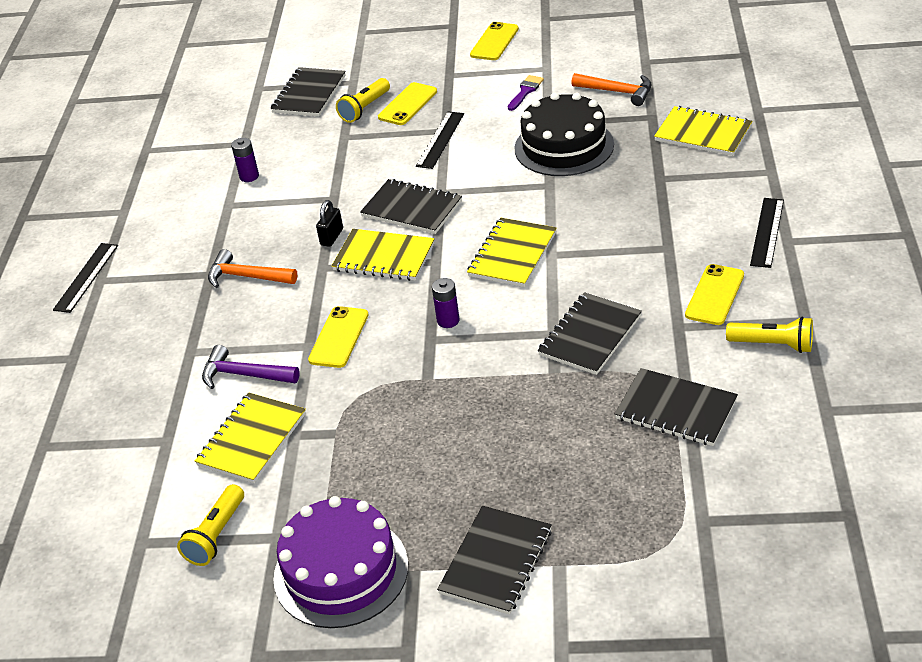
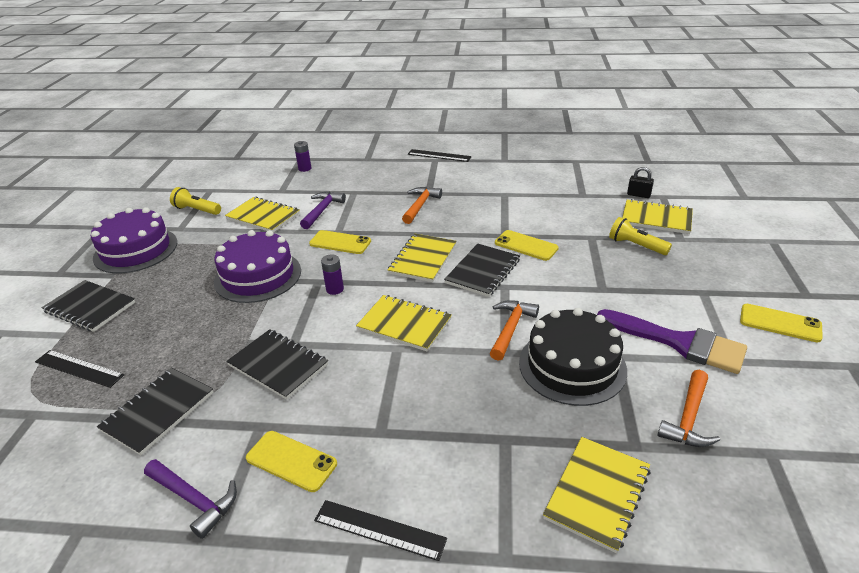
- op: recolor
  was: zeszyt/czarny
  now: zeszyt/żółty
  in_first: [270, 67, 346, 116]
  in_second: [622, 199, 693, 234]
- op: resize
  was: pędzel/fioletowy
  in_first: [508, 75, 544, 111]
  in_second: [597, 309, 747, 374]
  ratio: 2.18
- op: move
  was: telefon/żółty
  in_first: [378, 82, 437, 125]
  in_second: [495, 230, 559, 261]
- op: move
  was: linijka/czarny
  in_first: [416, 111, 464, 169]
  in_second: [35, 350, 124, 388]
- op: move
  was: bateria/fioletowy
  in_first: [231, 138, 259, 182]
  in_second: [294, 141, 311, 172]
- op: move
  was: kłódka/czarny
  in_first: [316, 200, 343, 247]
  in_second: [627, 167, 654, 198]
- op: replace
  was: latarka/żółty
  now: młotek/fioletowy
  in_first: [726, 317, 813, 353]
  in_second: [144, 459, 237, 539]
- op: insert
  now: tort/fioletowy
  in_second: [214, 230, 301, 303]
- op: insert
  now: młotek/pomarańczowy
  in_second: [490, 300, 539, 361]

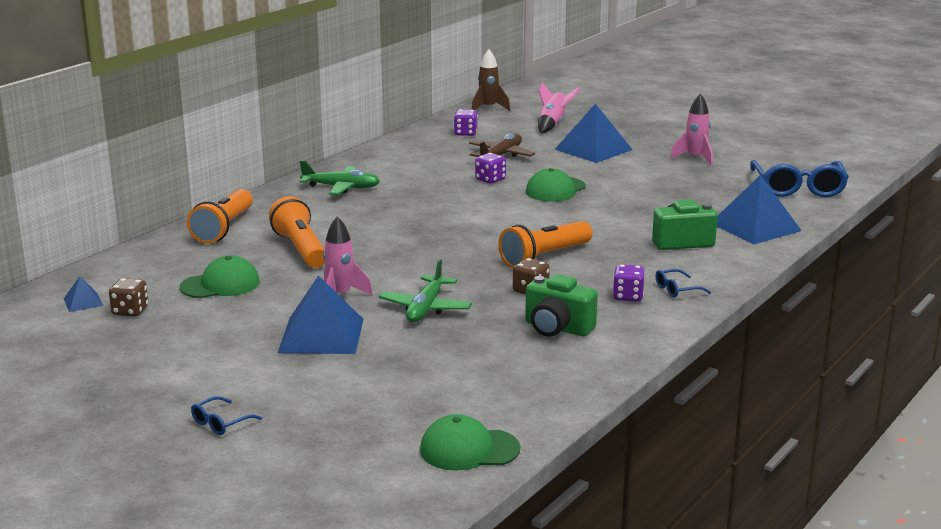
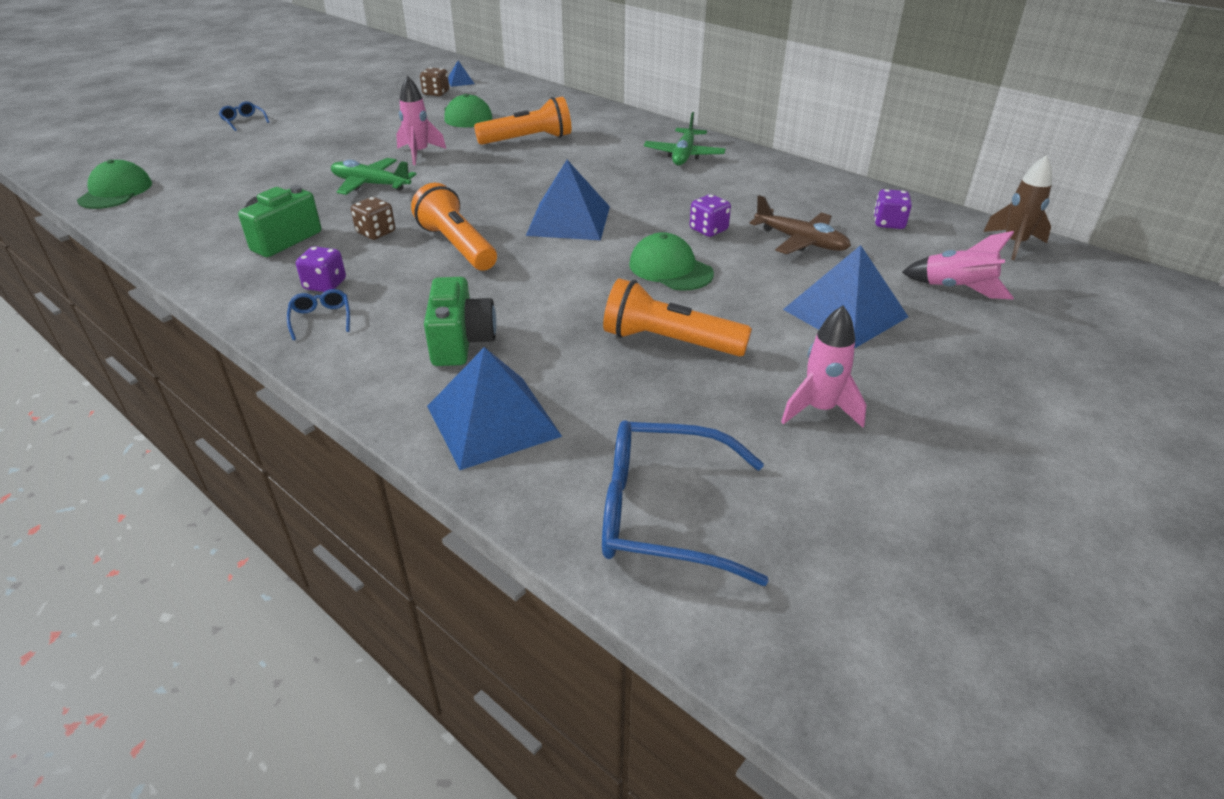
- op: move
  was: latarka/pomarańczowy
  in_first: [187, 189, 253, 244]
  in_second: [603, 278, 752, 357]
- op: move
  was: piramida/niebieski
  in_first: [278, 275, 363, 354]
  in_second: [526, 160, 610, 240]

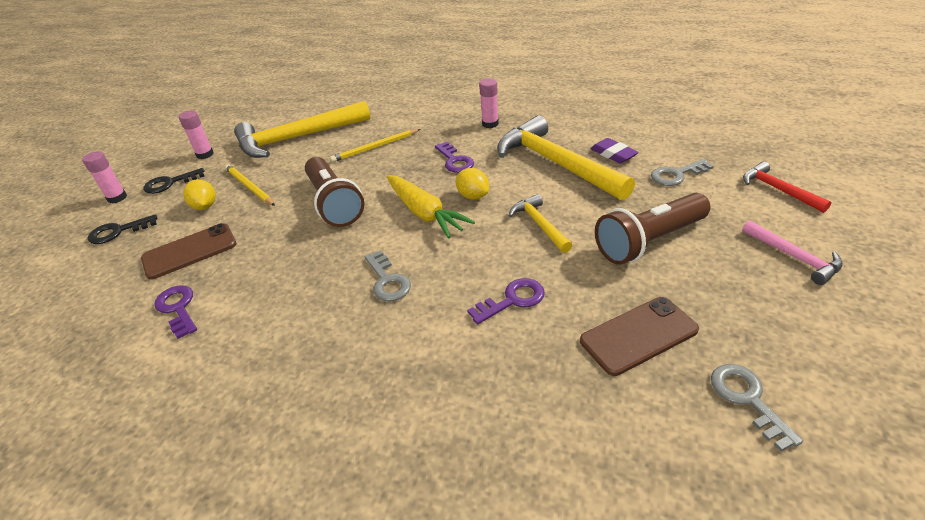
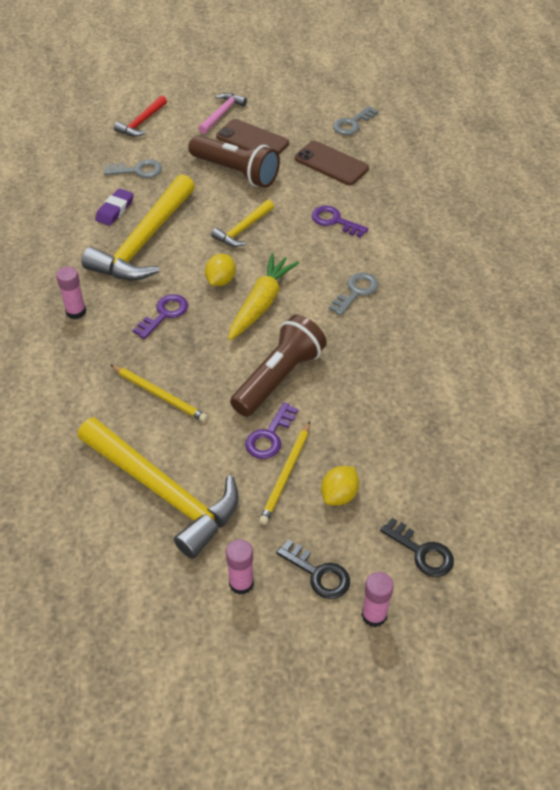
- op: rotate
  was: klucz/szary
  in_first: [651, 159, 714, 186]
  in_second: [104, 159, 162, 178]
  clockwise: -45
- op: move
  was: telefon/brązowy
  in_first: [141, 223, 237, 279]
  in_second: [216, 119, 289, 154]
- op: move
  was: klucz/fioletowy
  in_first: [154, 285, 197, 339]
  in_second: [245, 402, 298, 459]

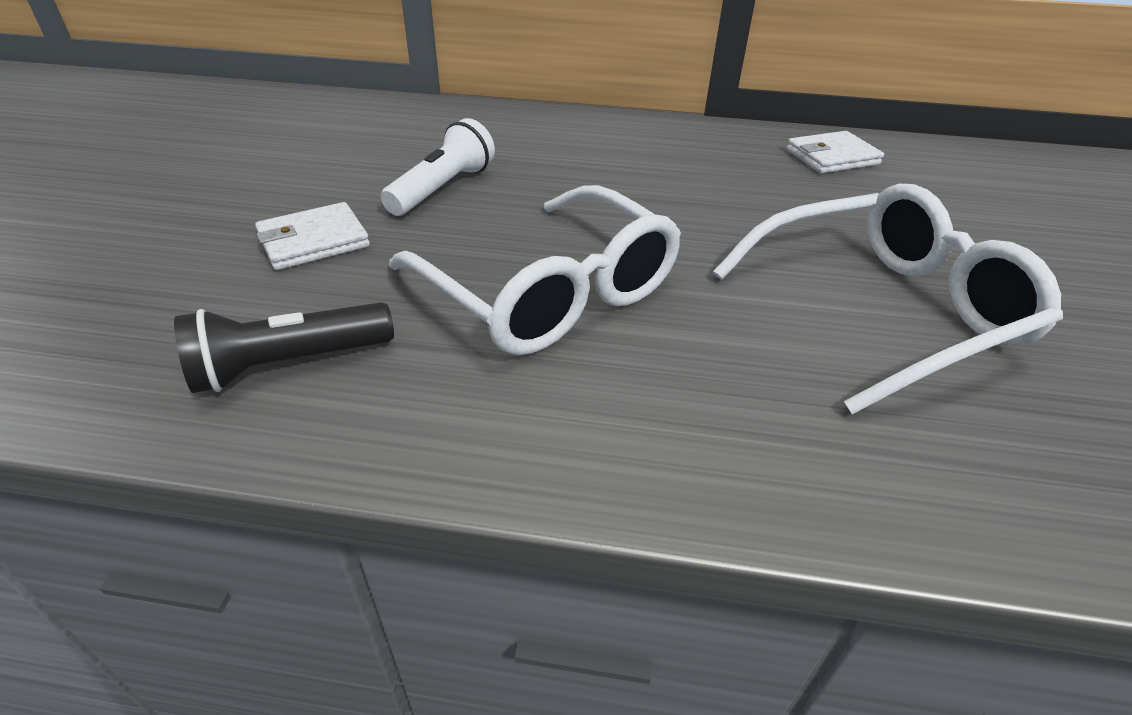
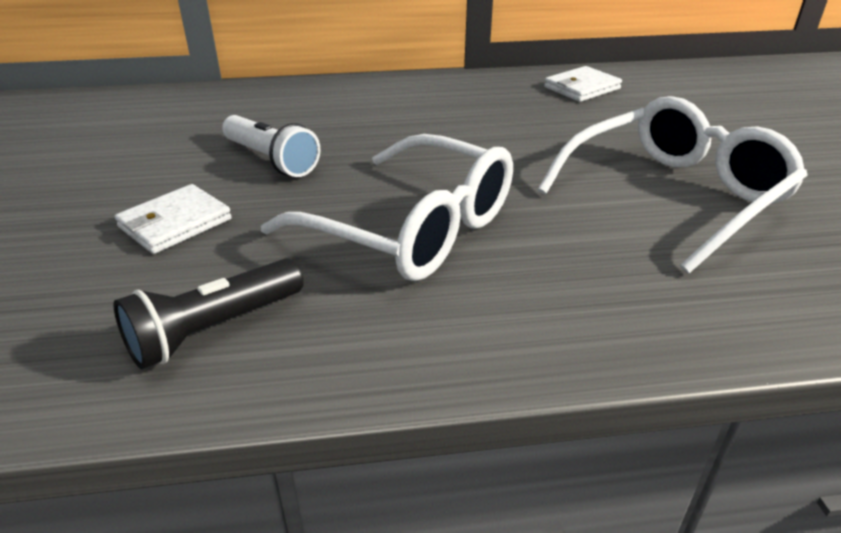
- op: rotate
  was: latarka/biały
  in_first: [381, 118, 495, 216]
  in_second: [222, 115, 320, 177]
  clockwise: 120

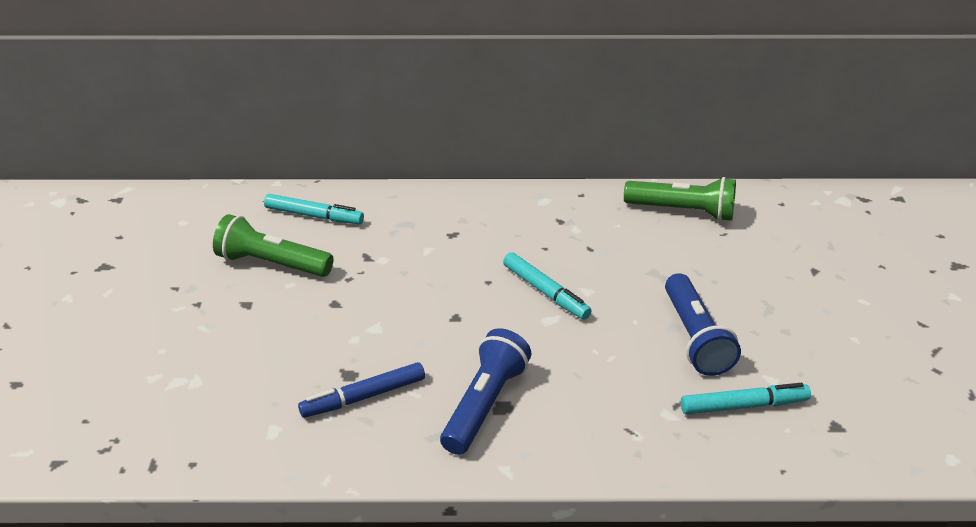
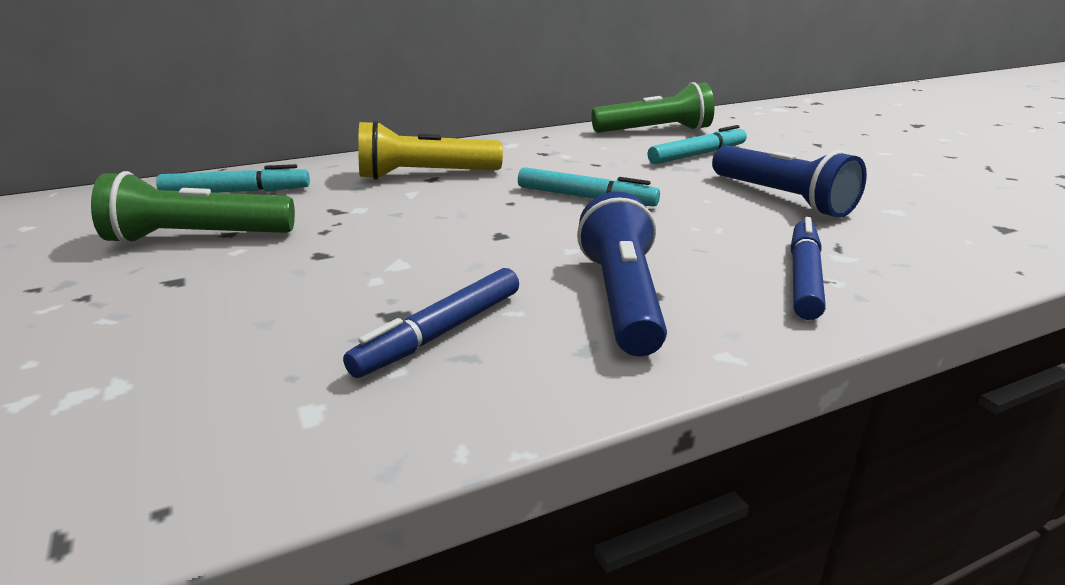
- op: move
  was: flamaster/turkusowy
  in_first: [681, 383, 811, 415]
  in_second: [648, 125, 747, 164]
- op: insert
  now: latarka/żółty
  in_second: [358, 120, 503, 180]
- op: insert
  now: flamaster/niebieski
  in_second: [791, 217, 826, 320]

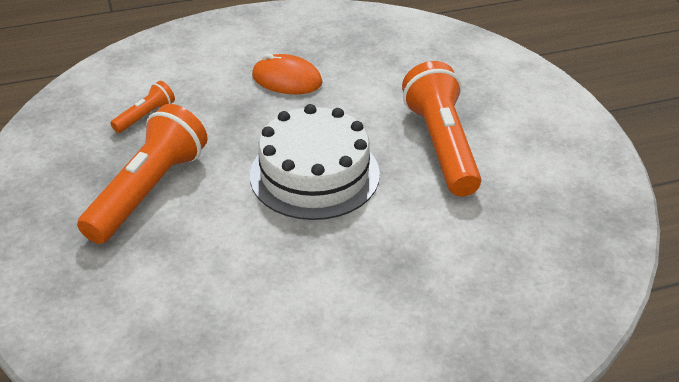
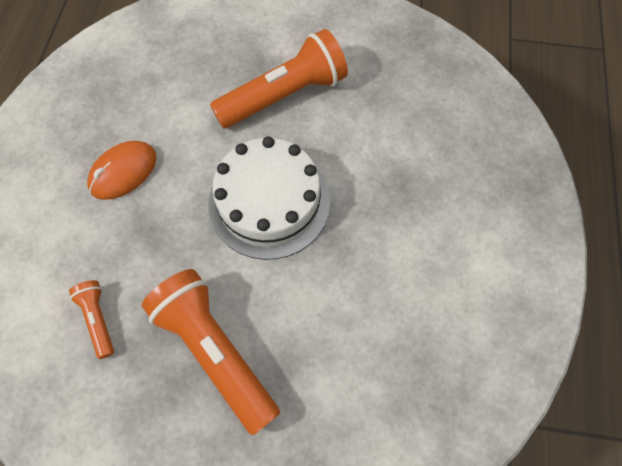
- op: rotate
  was: latarka/pomarańczowy
  in_first: [402, 61, 481, 197]
  in_second: [210, 29, 348, 128]
  clockwise: 135

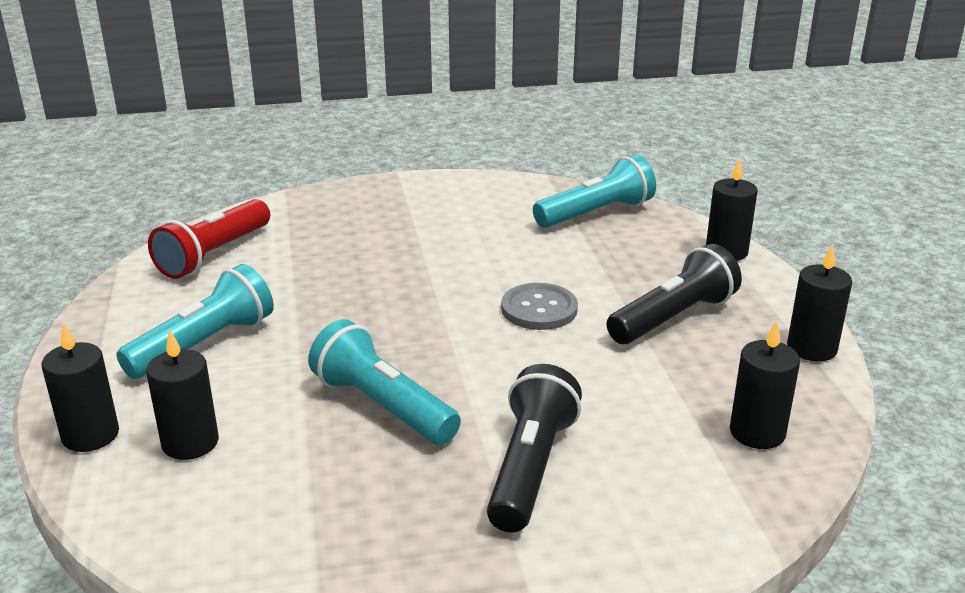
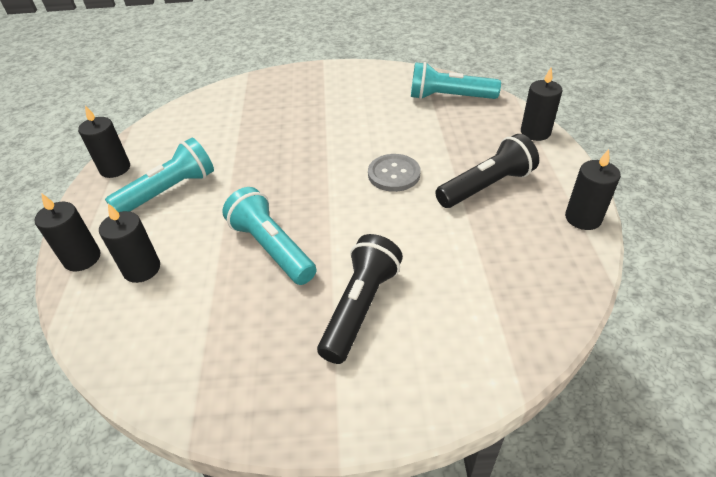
- op: rotate
  was: latarka/turkusowy
  in_first: [533, 154, 656, 228]
  in_second: [411, 62, 501, 100]
  clockwise: -150
- op: delete
  was: latarka/czerwony
  in_first: [148, 199, 270, 279]
- op: move
  was: świeca/czarny
  in_first: [730, 320, 800, 449]
  in_second: [78, 105, 130, 178]

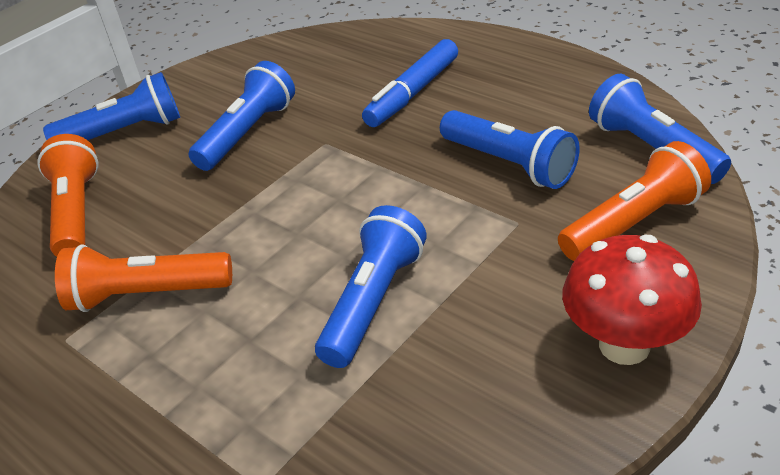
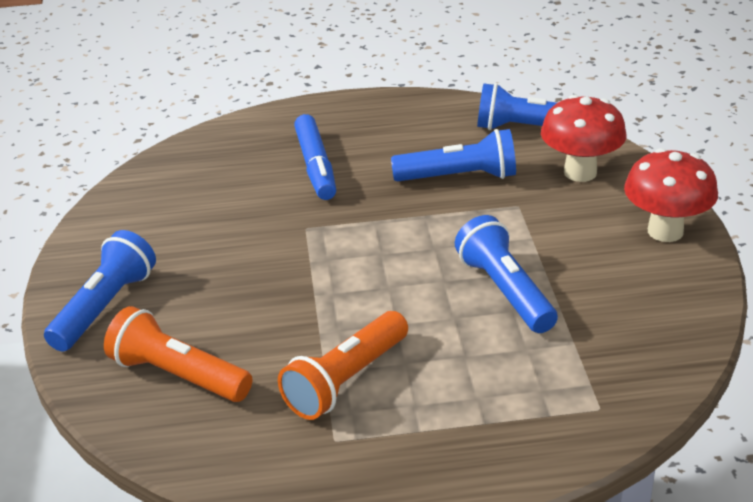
- op: delete
  was: latarka/niebieski
  in_first: [189, 61, 295, 171]
- op: replace
  was: latarka/pomarańczowy
  now: grzyb/czerwony
  in_first: [558, 141, 711, 261]
  in_second: [541, 95, 626, 182]

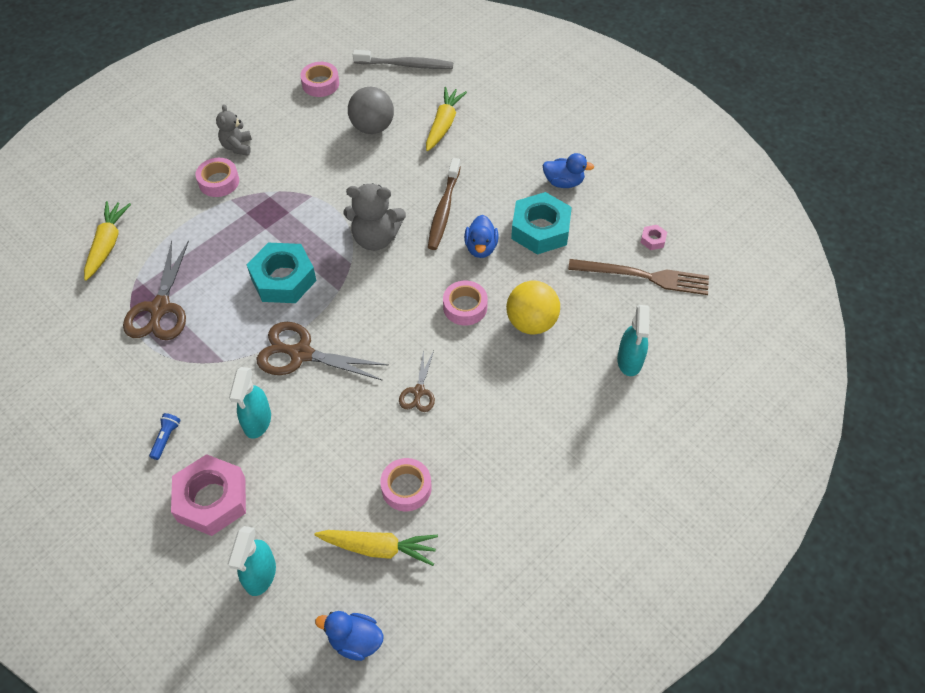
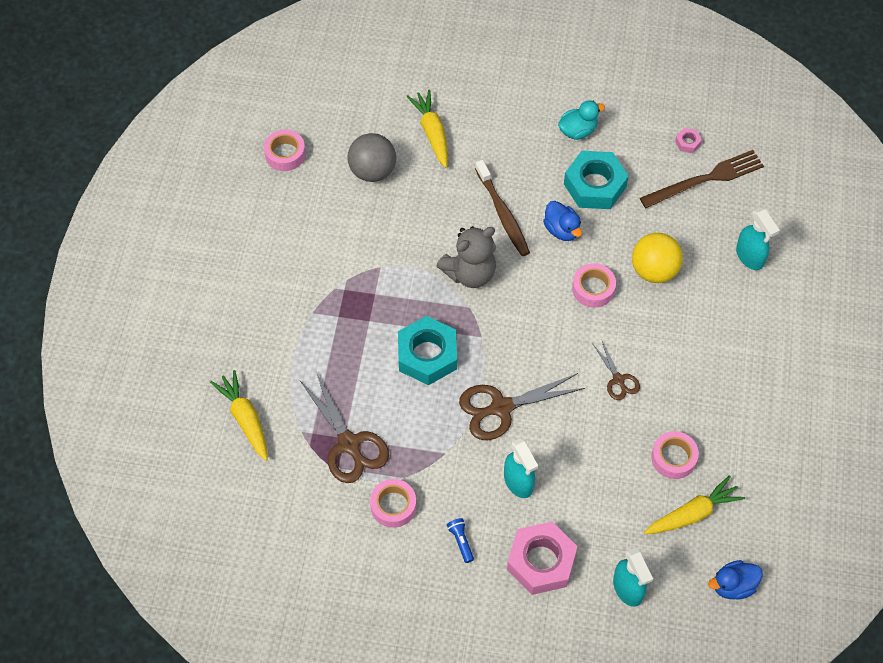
- op: delete
  was: szczoteczka do zębów/szary
  in_first: [353, 50, 453, 69]
- op: delete
  was: miś/szary
  in_first: [216, 104, 252, 155]
- op: recolor
  was: kaczka/niebieski
  now: kaczka/turkusowy
  in_first: [542, 153, 594, 188]
  in_second: [558, 100, 605, 140]
- op: move
  was: taśma klejąca/różowy
  in_first: [196, 158, 239, 197]
  in_second: [370, 479, 416, 528]

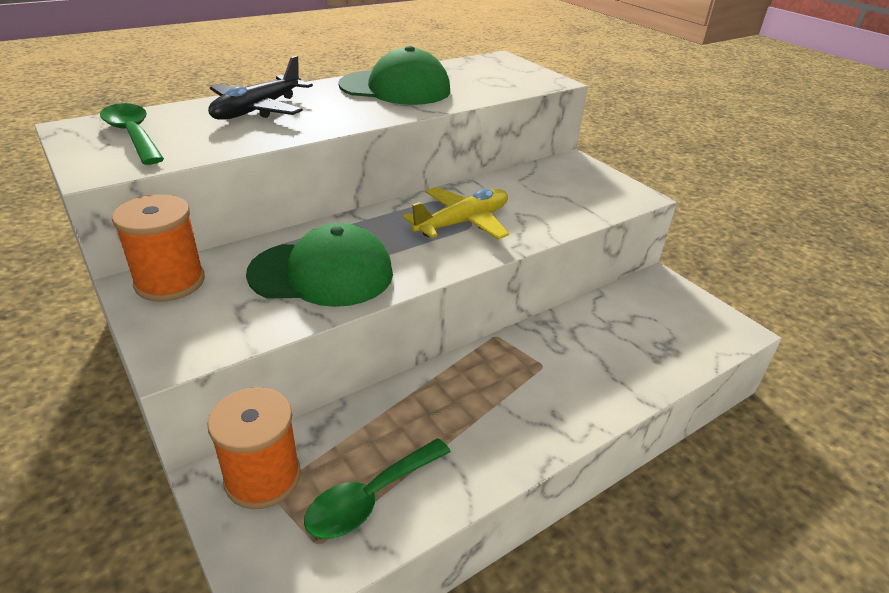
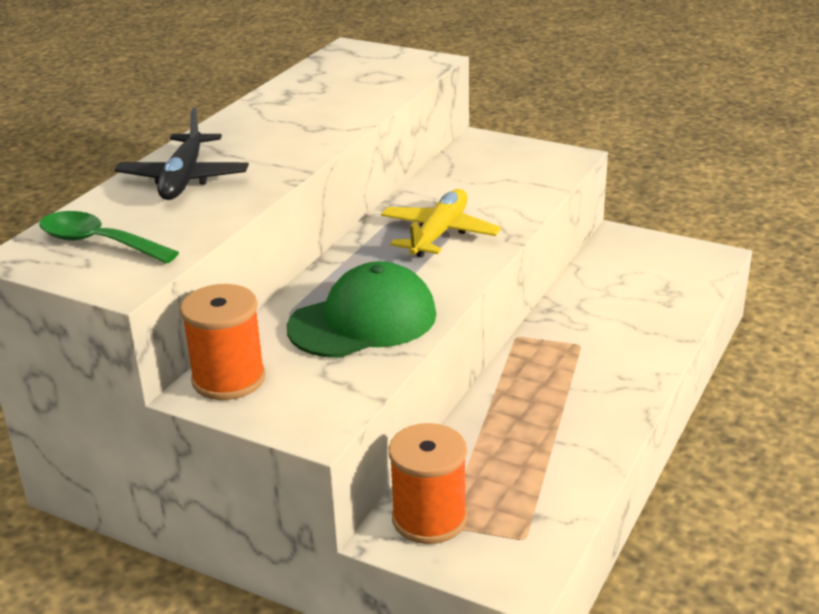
- op: delete
  was: czapka/zielony
  in_first: [338, 46, 450, 105]
- op: delete
  was: łyżka/zielony
  in_first: [304, 438, 451, 539]

